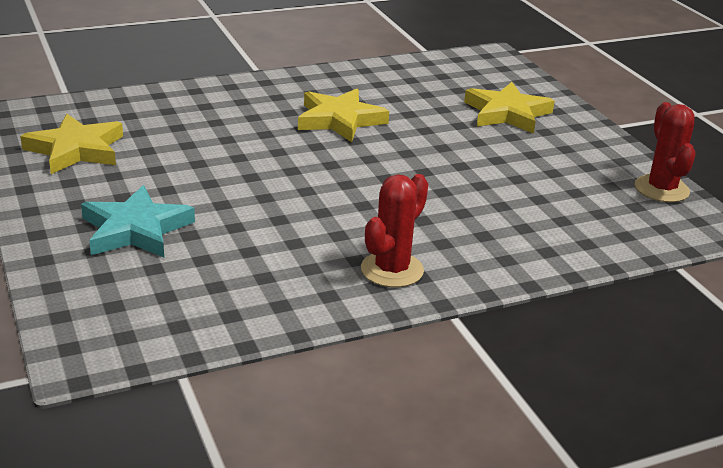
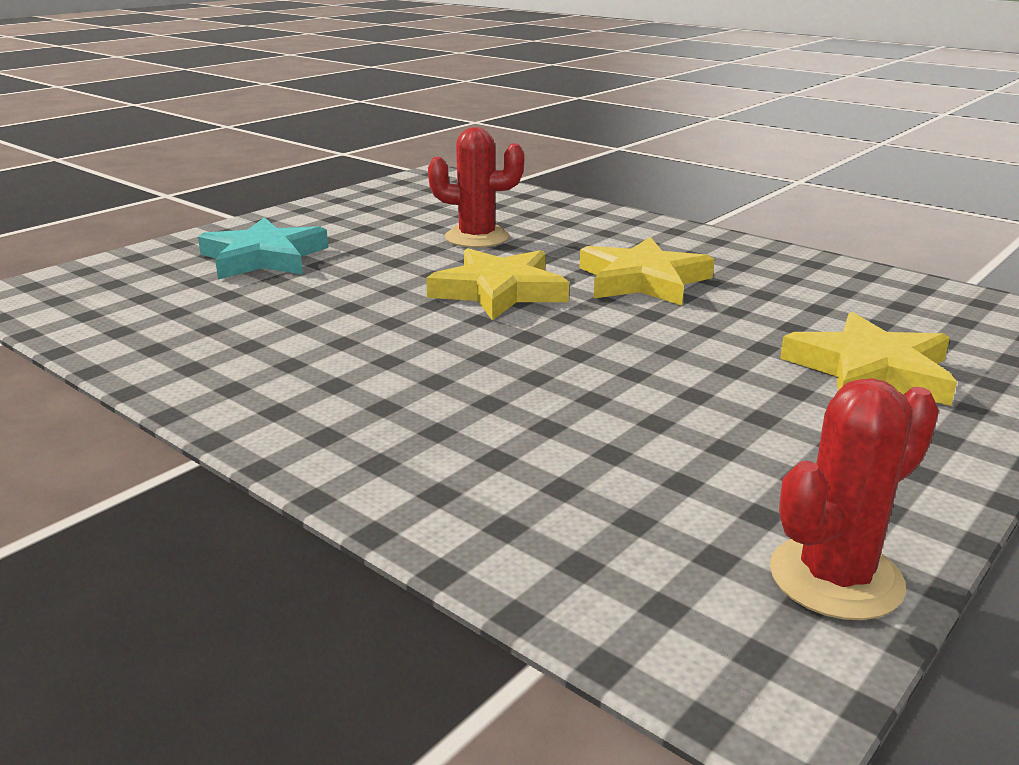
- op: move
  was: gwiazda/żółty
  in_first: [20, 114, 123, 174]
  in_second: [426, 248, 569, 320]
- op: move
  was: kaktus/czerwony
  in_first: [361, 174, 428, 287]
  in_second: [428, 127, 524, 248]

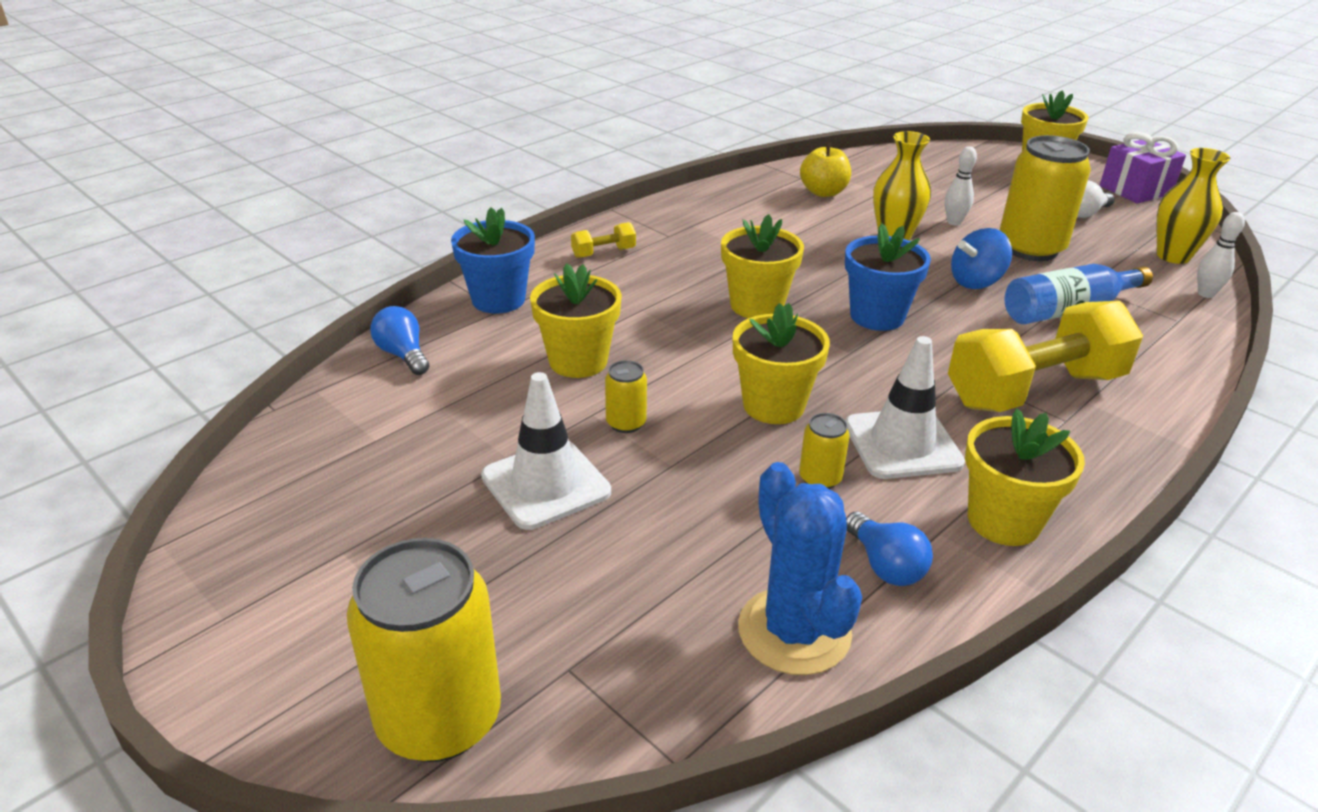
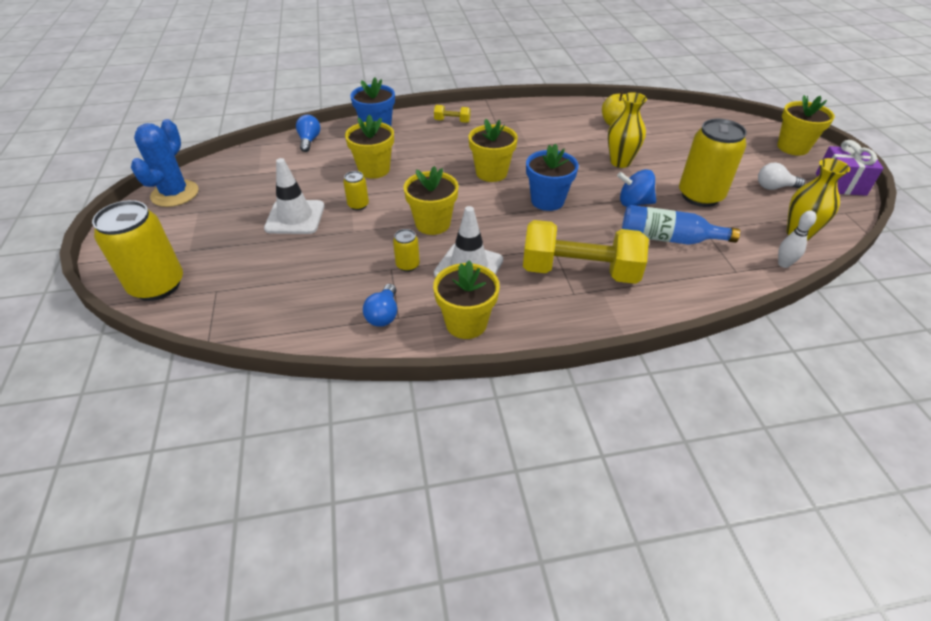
- op: delete
  was: kręgiel/biały
  in_first: [945, 146, 977, 226]
- op: move
  was: kaktus/niebieski
  in_first: [738, 462, 862, 675]
  in_second: [131, 119, 199, 207]

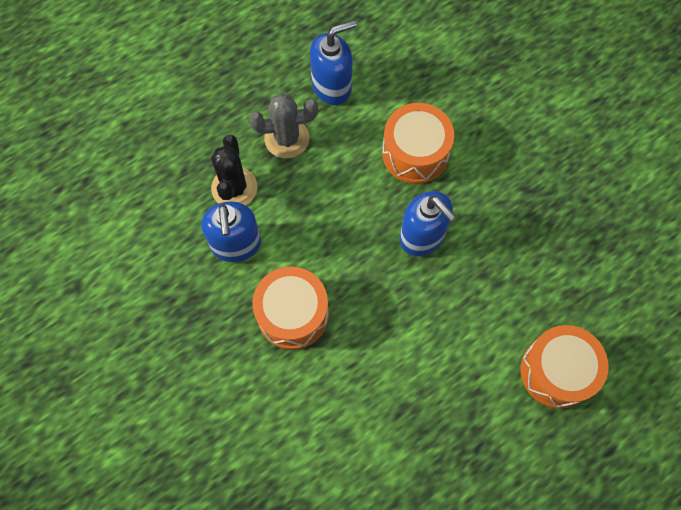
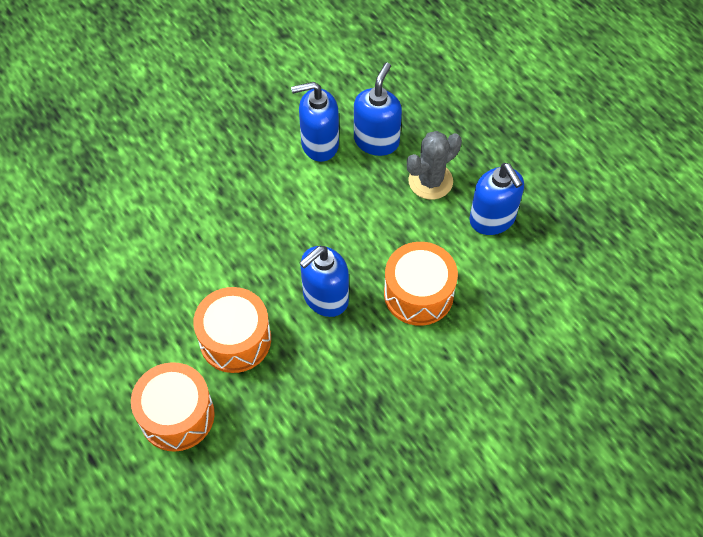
- op: rotate
  was: kaktus/szary
  in_first: [249, 93, 318, 158]
  in_second: [407, 131, 462, 199]
  clockwise: 60
- op: replace
  was: kaktus/czarny
  now: dozownik mydła/niebieski
  in_first: [211, 135, 257, 205]
  in_second: [354, 63, 402, 156]
- op: move
  was: bęben/pomarańczowy
  in_first: [252, 267, 329, 350]
  in_second: [193, 287, 271, 373]

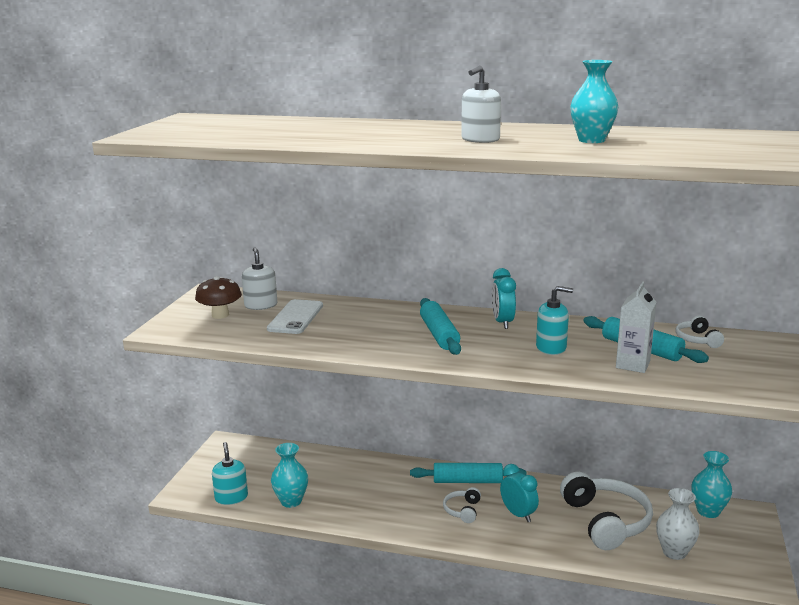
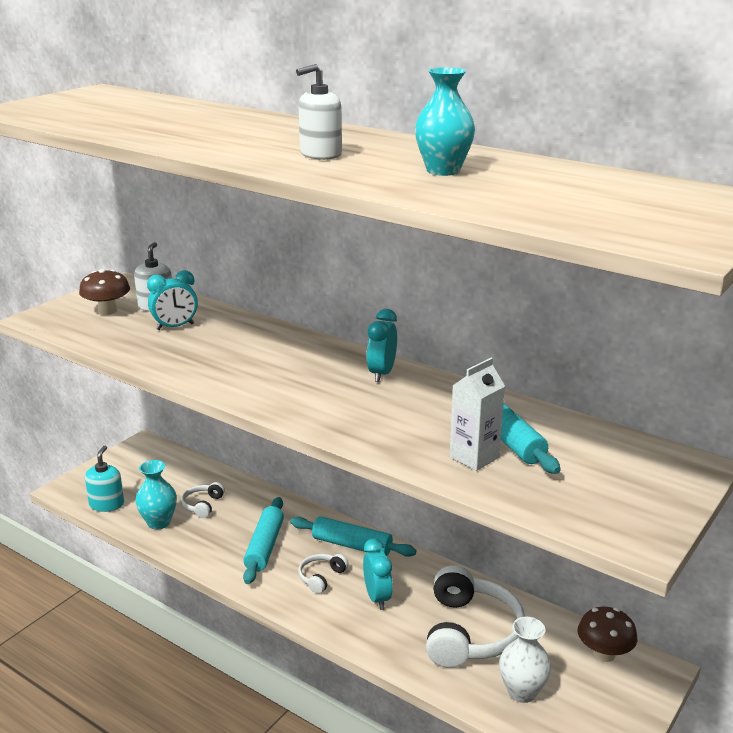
- op: delete
  was: dozownik mydła/turkusowy
  in_first: [536, 286, 573, 355]
- op: move
  was: wałek do ciasta/turkusowy
  in_first: [420, 298, 461, 355]
  in_second: [243, 497, 284, 584]
- op: replace
  was: telefon/biały
  now: budzik/turkusowy
  in_first: [267, 299, 323, 334]
  in_second: [147, 270, 198, 330]
- op: move
  was: słuchawki/biały
  in_first: [676, 316, 724, 348]
  in_second: [181, 482, 225, 518]
- op: replace
  was: wazon/turkusowy
  now: grzyb/brązowy
  in_first: [691, 451, 732, 518]
  in_second: [578, 607, 637, 662]

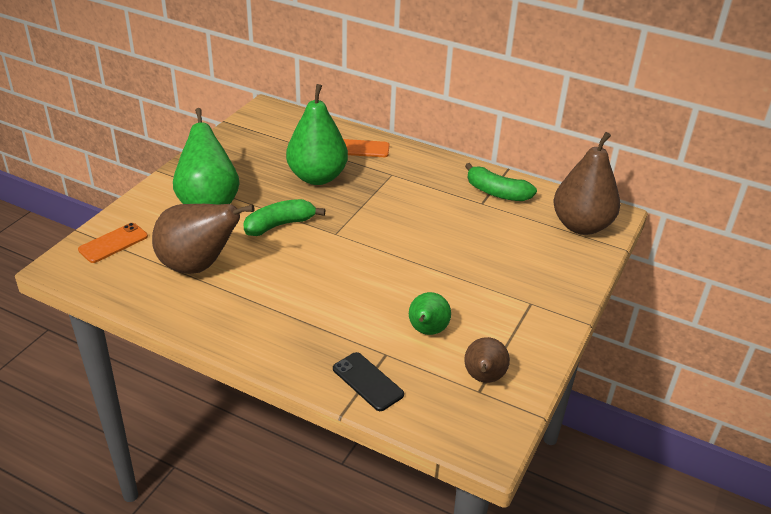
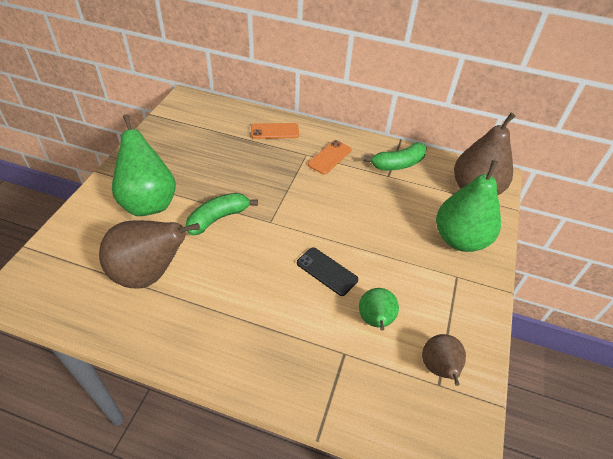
- op: move
  was: gruszka/zielony
  in_first: [286, 84, 348, 185]
  in_second: [436, 160, 501, 252]
- op: rotate
  was: banan/zielony
  in_first: [465, 163, 537, 201]
  in_second: [363, 142, 427, 171]
  clockwise: -45
- op: move
  was: telefon/pomarańczowy
  in_first: [78, 223, 148, 263]
  in_second: [308, 140, 352, 174]
- op: move
  was: telefon/czarny
  in_first: [333, 352, 404, 411]
  in_second: [297, 247, 358, 296]

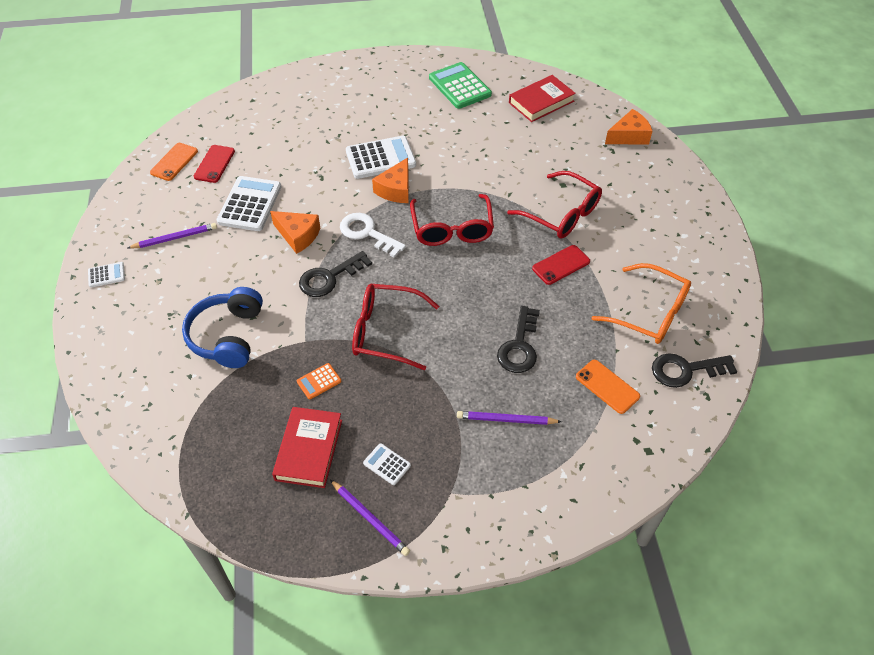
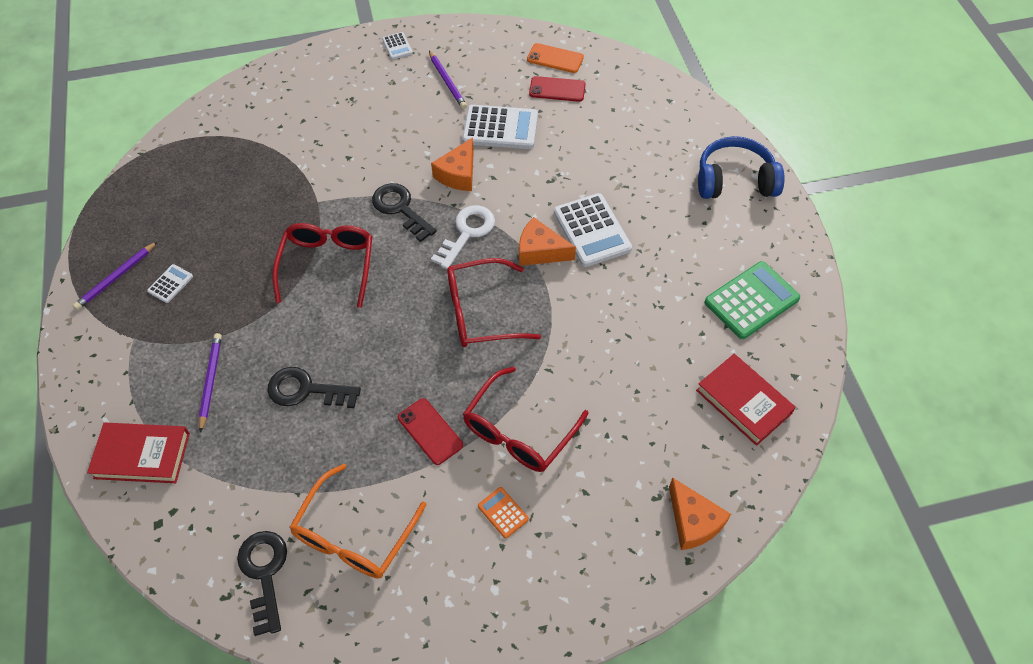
- op: move
  was: słuchawki/niebieski
  in_first: [182, 287, 263, 368]
  in_second: [698, 136, 785, 199]
- op: delete
  was: telefon/pomarańczowy
  in_first: [576, 360, 640, 414]
- op: move
  was: kalkulator/pomarańczowy
  in_first: [297, 363, 341, 399]
  in_second: [478, 487, 529, 538]
- op: move
  was: książka/czerwony
  in_first: [272, 407, 342, 488]
  in_second: [87, 423, 190, 483]

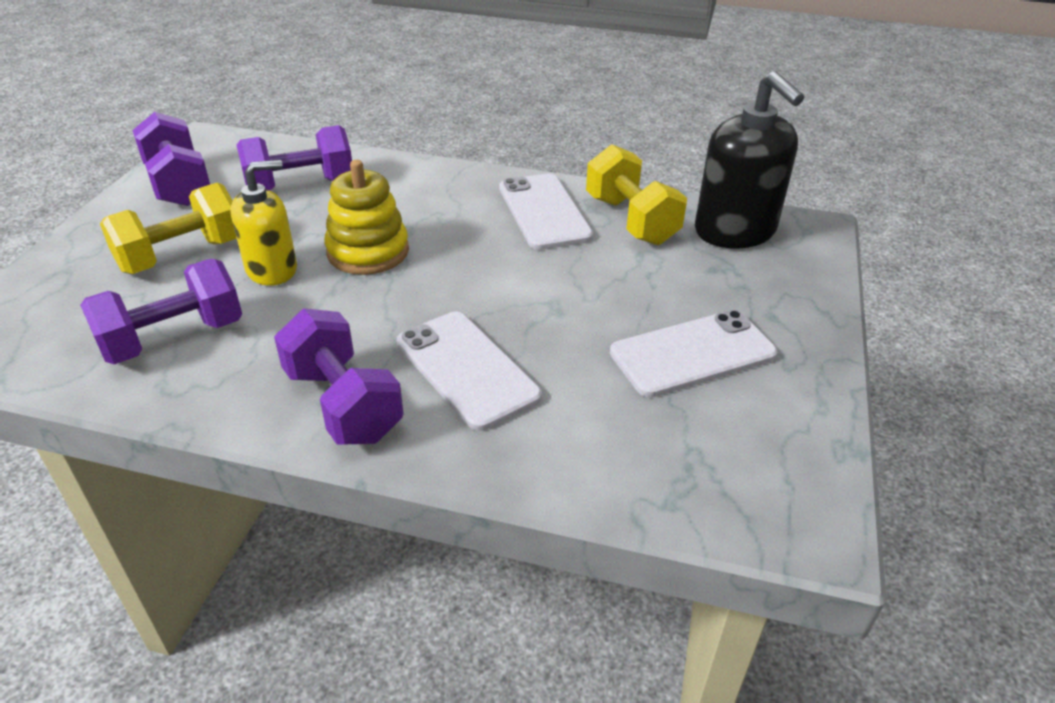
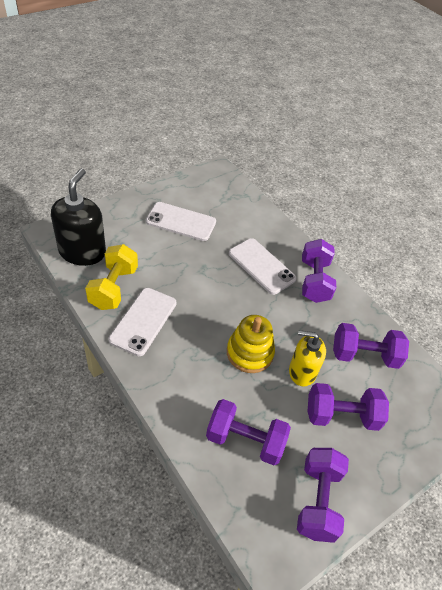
- op: recolor
  was: hantel/żółty
  now: hantel/fioletowy
  in_first: [100, 183, 237, 274]
  in_second: [308, 383, 389, 431]
- op: rotate
  was: telefon/biały
  in_first: [397, 312, 542, 431]
  in_second: [229, 238, 296, 295]
  clockwise: -45

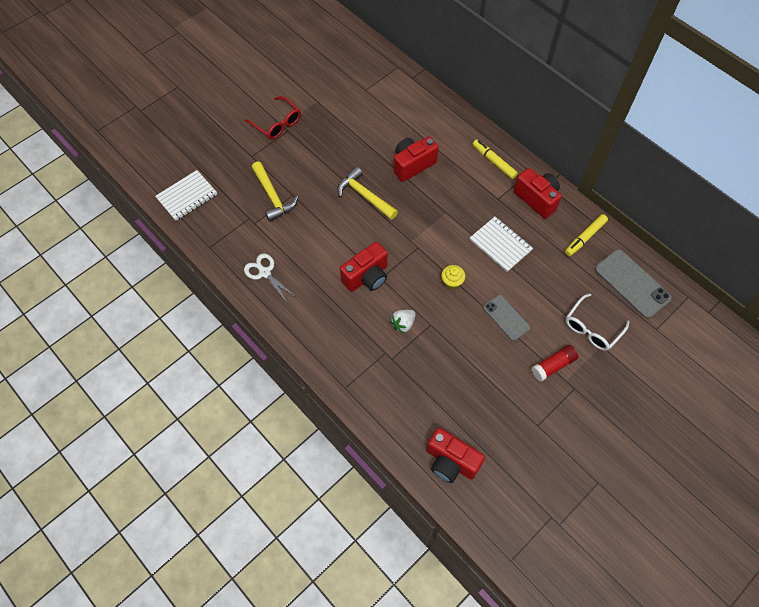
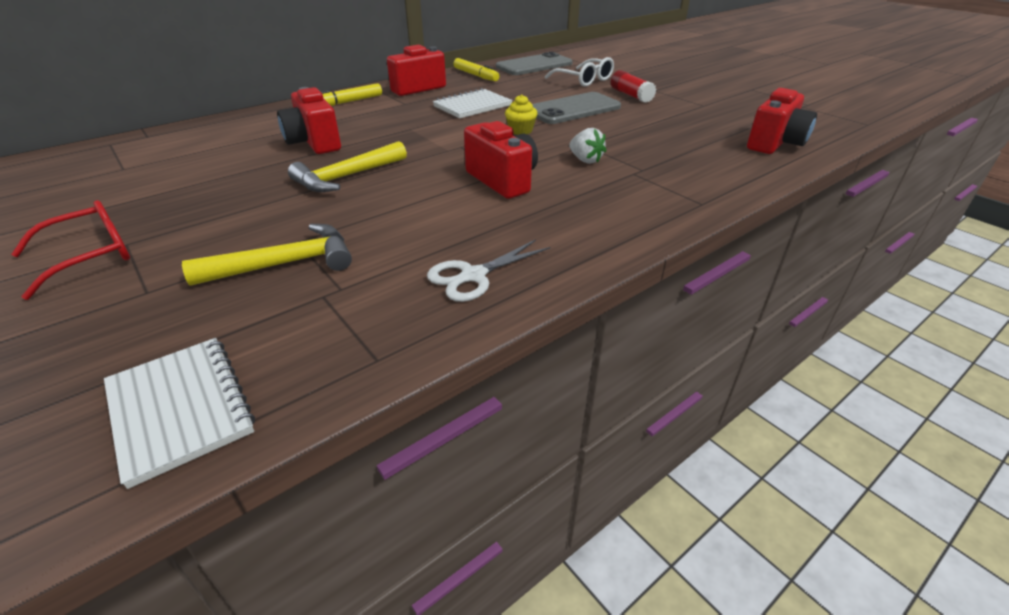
- op: resize
  was: telefon/szary
  in_first: [483, 295, 531, 341]
  in_second: [532, 92, 621, 124]
  ratio: 1.57

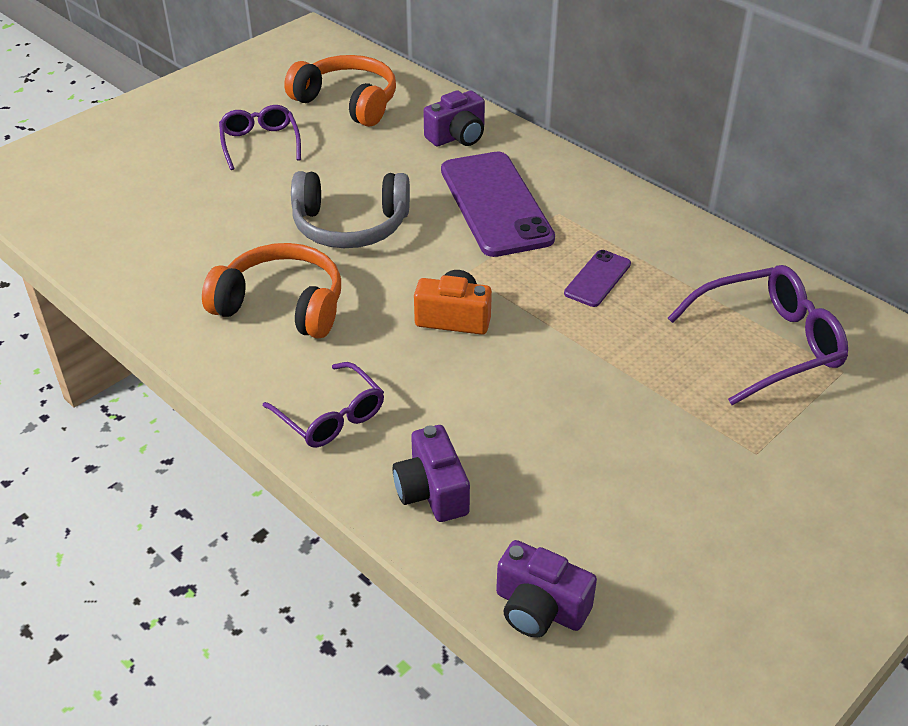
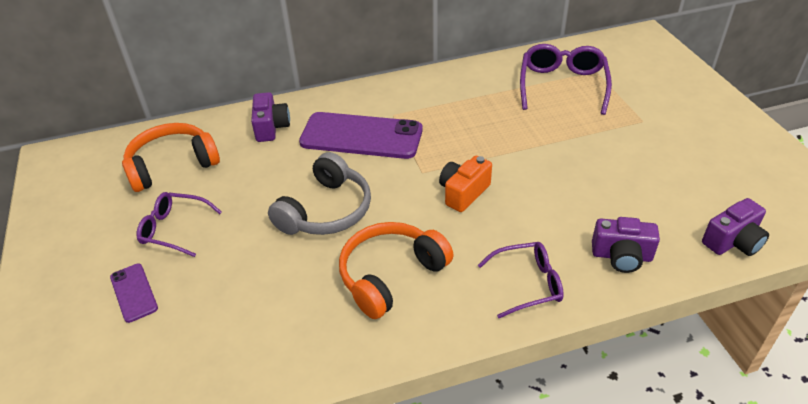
- op: move
  was: telefon/fioletowy
  in_first: [564, 250, 631, 307]
  in_second: [110, 264, 158, 323]

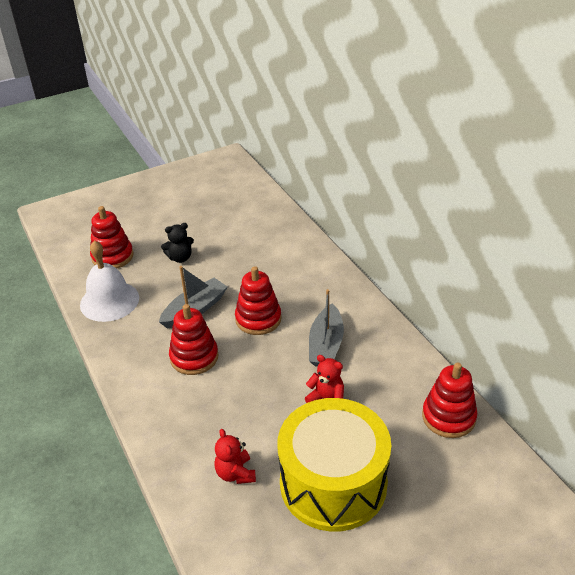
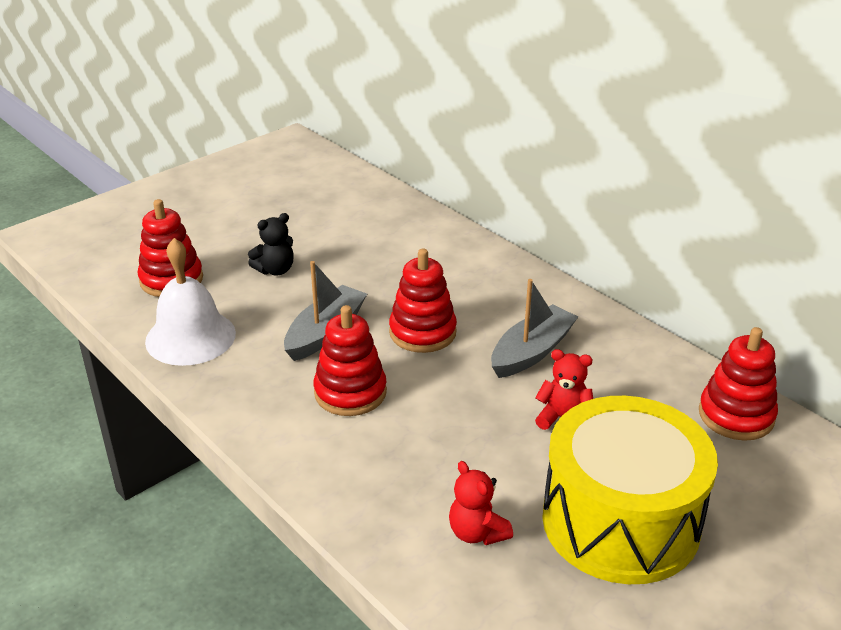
- op: rotate
  was: łódka/szary
  in_first: [309, 289, 344, 367]
  in_second: [491, 279, 578, 378]
  clockwise: -135

